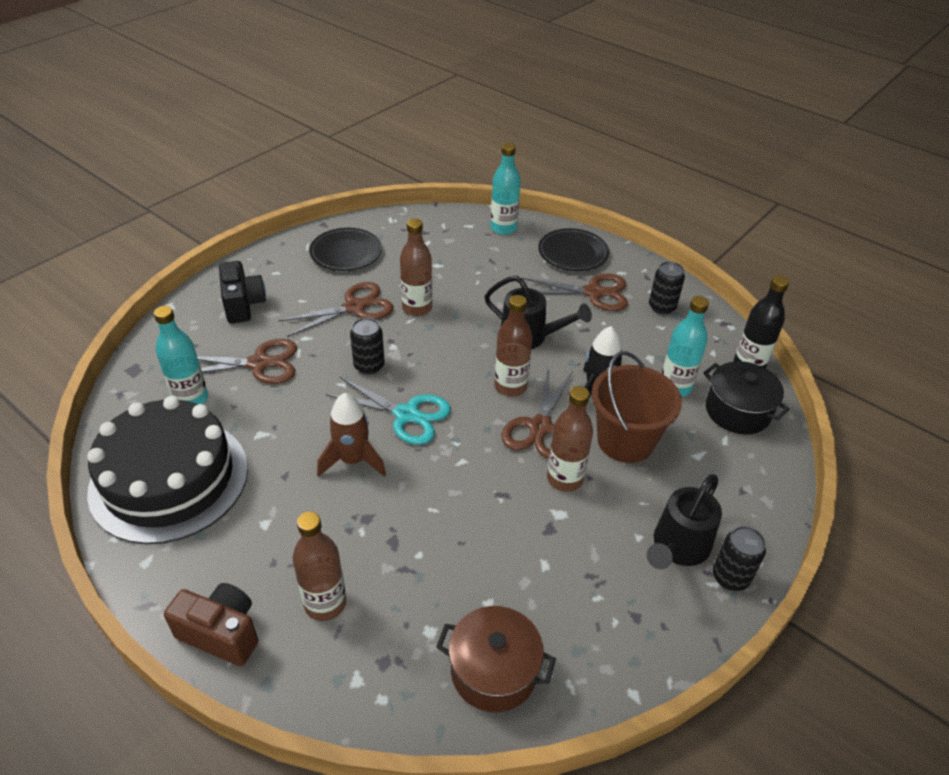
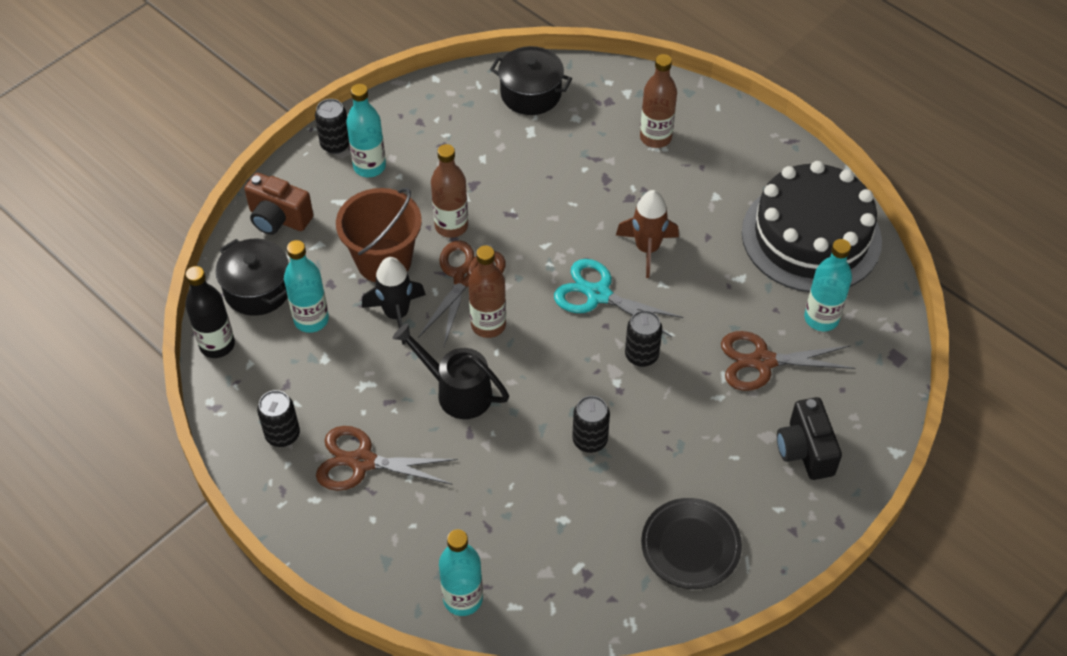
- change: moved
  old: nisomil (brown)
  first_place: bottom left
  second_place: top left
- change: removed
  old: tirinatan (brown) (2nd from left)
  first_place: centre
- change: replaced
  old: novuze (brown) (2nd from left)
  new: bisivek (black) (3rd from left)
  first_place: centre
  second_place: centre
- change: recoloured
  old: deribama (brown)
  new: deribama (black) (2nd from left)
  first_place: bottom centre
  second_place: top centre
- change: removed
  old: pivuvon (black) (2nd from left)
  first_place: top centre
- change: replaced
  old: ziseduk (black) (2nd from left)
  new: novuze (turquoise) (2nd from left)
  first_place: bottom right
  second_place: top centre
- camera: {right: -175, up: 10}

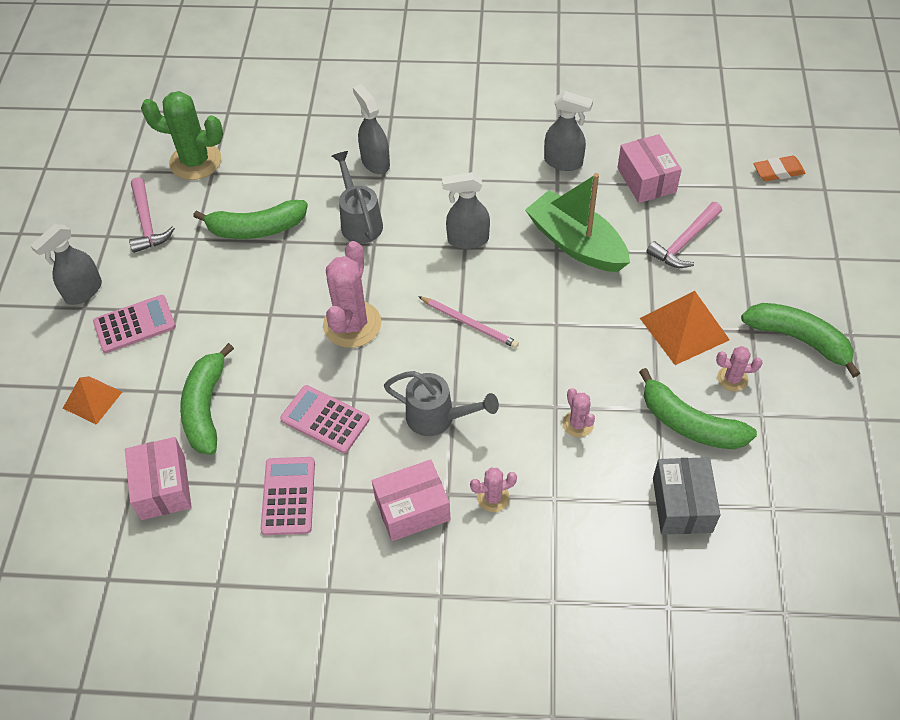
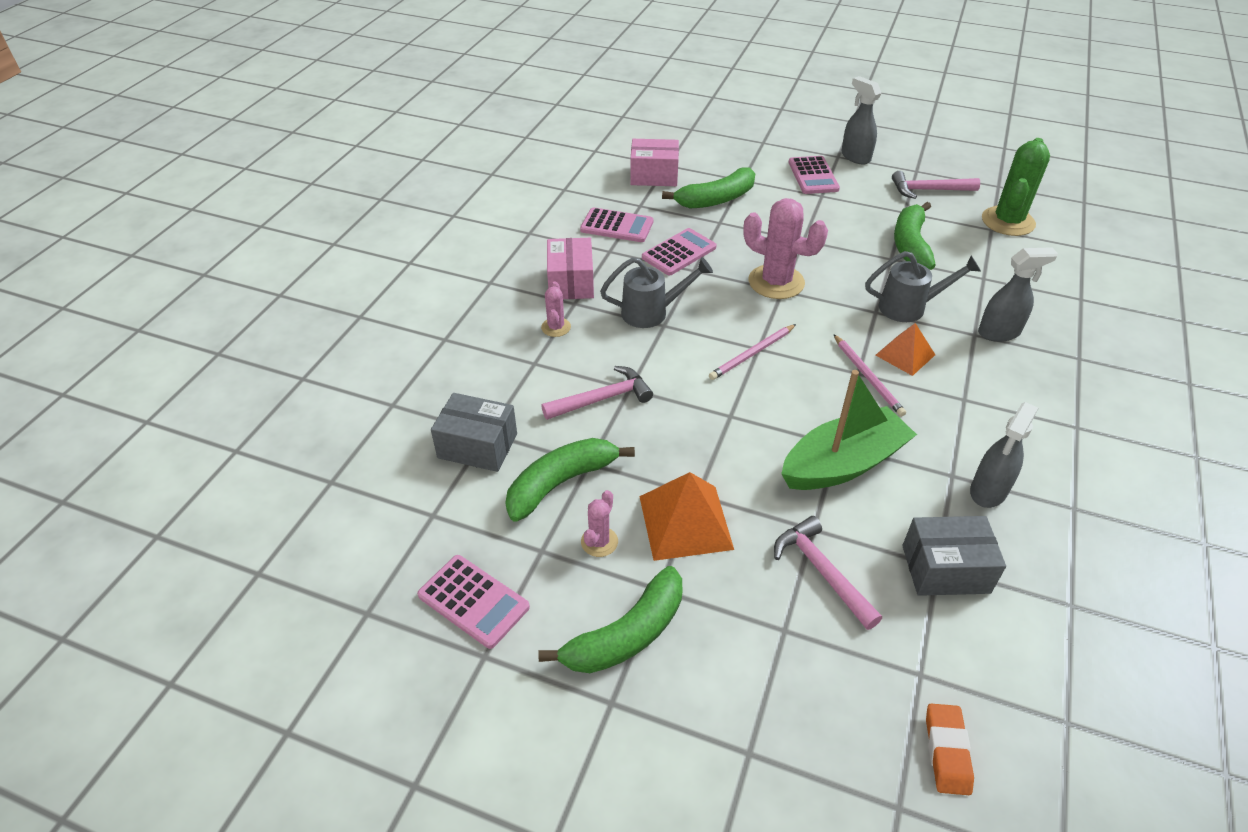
- change: moved
  old: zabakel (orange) (1st from left in the first image)
  new: zabakel (orange) (2nd from left)
  first_place: middle left
  second_place: middle right
- change: turned
  old: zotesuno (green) (1st from left in the first image)
  first_place: middle left
  second_place: top centre
  degrees: 135
- change: turned
  old: ziseduk (grey) (2nd from left in the first image)
  first_place: centre
  second_place: centre
  degrees: -135
- change: replaced
  old: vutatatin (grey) (3rd from left)
  new: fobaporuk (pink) (2nd from left)
  first_place: top centre
  second_place: middle right
- change: replaced
  old: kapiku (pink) (3rd from left)
  new: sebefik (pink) (1st from left)
  first_place: centre
  second_place: centre
- change: recoloured
  old: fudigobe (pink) (3rd from left)
  new: fudigobe (grey) (2nd from left)
  first_place: top right
  second_place: bottom right
- change: added
  new: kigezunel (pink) (1st from left)
  second_place: bottom centre
- camera: {right: 105, up: -10}

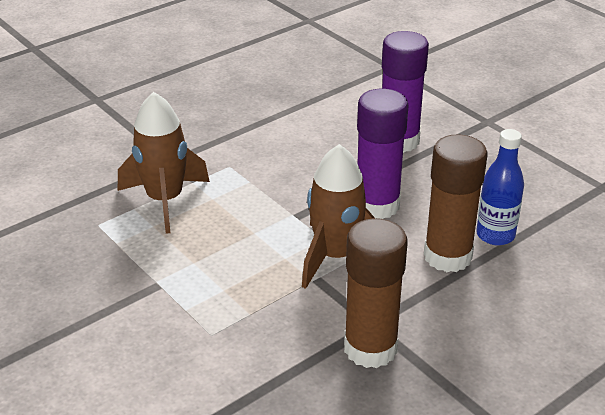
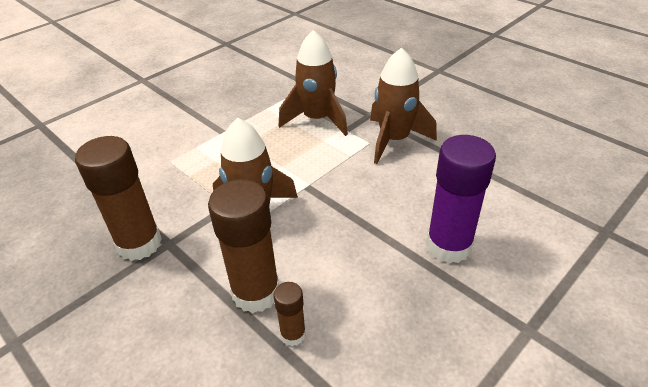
- change: removed
  old: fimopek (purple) (1st from left)
  first_place: centre
- change: replaced
  old: novuze (blue)
  new: fimopek (brown) (3rd from left)
  first_place: middle right
  second_place: bottom centre
- change: added
  new: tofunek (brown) (3rd from left)
  second_place: top centre
- camera: {right: 85, up: 5}

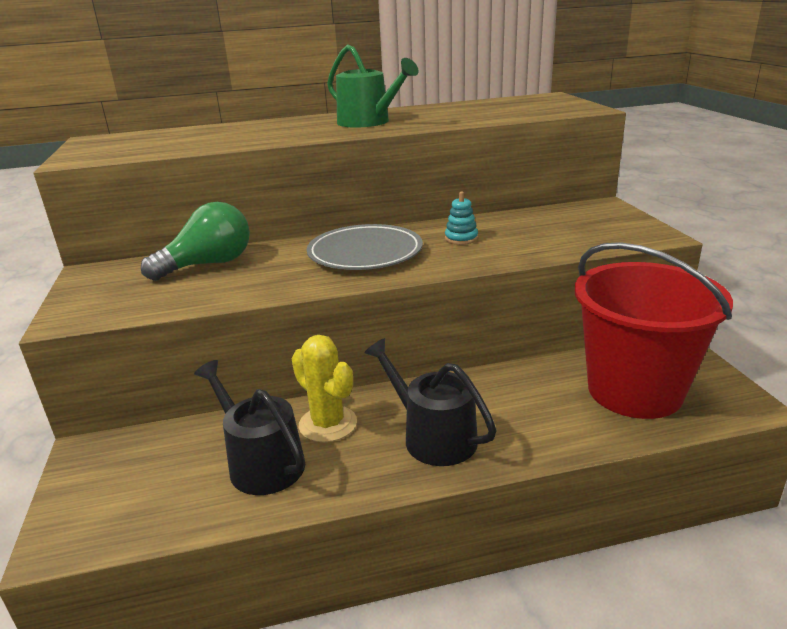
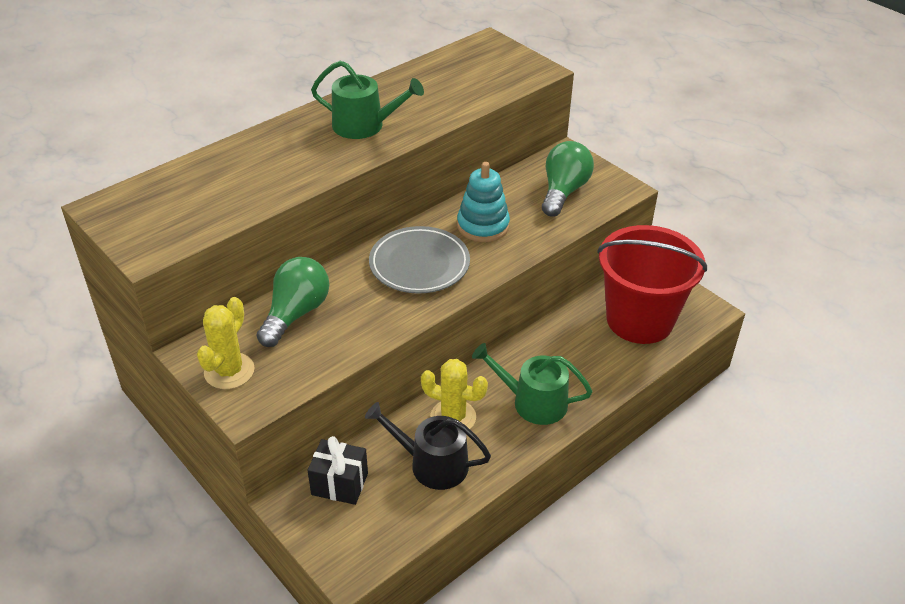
- change: recoloured
  old: ziseduk (black) (2nd from left)
  new: ziseduk (green) (2nd from left)
  first_place: centre
  second_place: centre
- change: resized
  old: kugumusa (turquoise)
  first_place: centre
  second_place: centre
  factor: 1.83
- change: added
  new: kapiku (yellow) (1st from left)
  second_place: middle left
- change: added
  new: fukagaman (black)
  second_place: bottom centre
- change: added
  new: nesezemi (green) (2nd from left)
  second_place: top centre
- camera: {right: -30, up: 15}

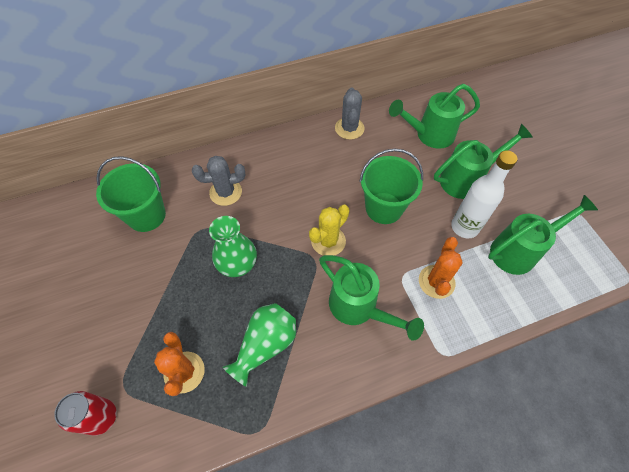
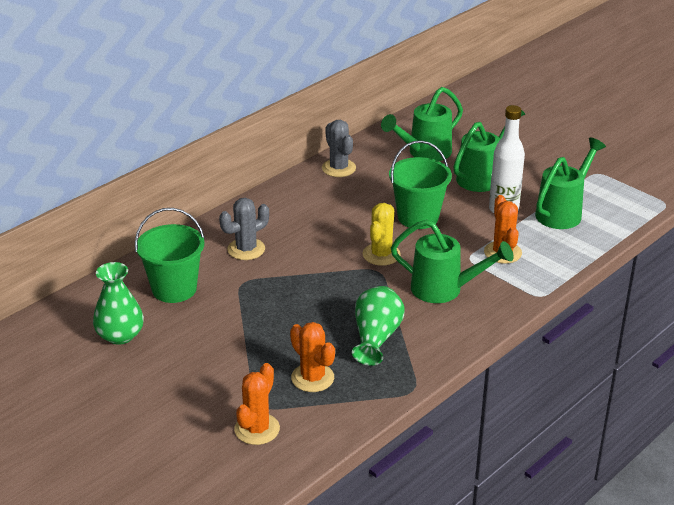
- change: replaced
  old: bisivek (red)
  new: kapiku (orange) (1st from left)
  first_place: bottom left
  second_place: bottom centre
- change: moved
  old: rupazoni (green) (1st from left)
  first_place: centre
  second_place: middle left
- camera: {right: -25, up: -25}

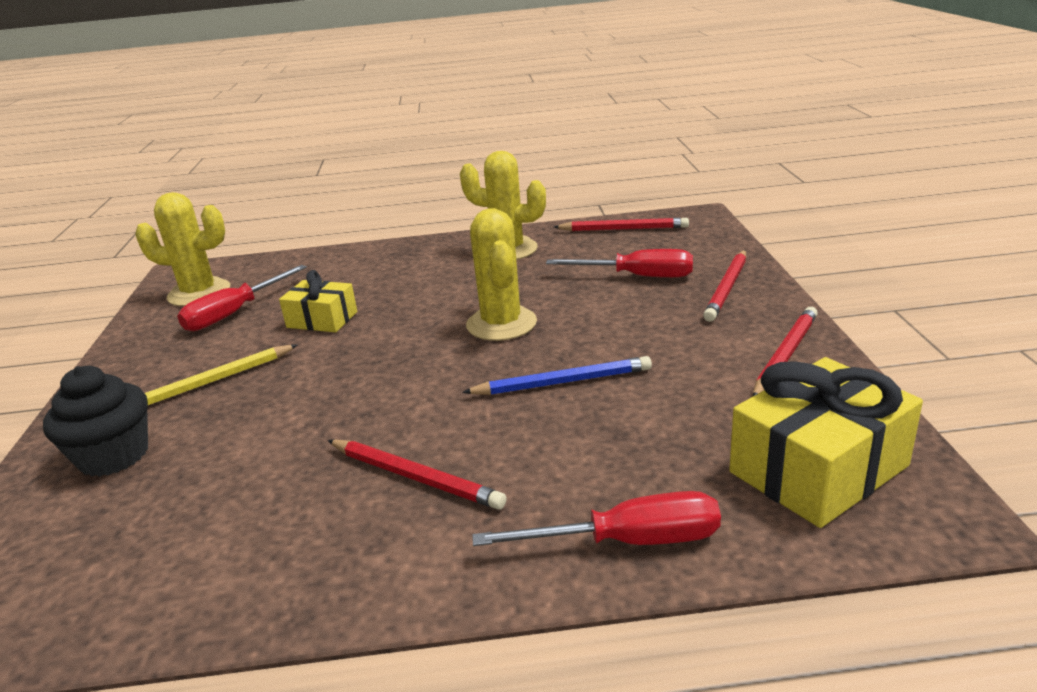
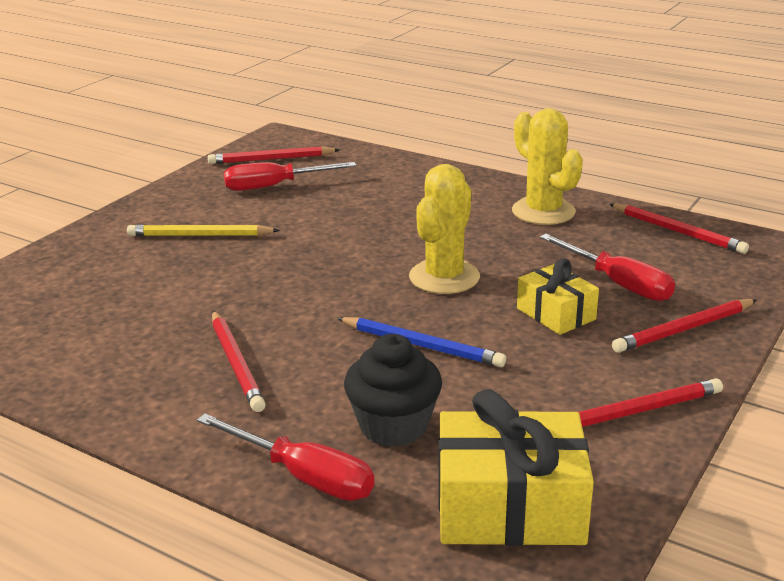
- change: moved
  old: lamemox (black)
  first_place: middle left
  second_place: bottom centre
- change: replaced
  old: kapiku (yellow) (1st from left)
  new: fobaporuk (red) (2nd from left)
  first_place: middle left
  second_place: top centre
- change: moved
  old: fukagaman (yellow) (1st from left in the first image)
  new: fukagaman (yellow) (2nd from left)
  first_place: middle left
  second_place: middle right
- camera: {right: 35, up: 0}

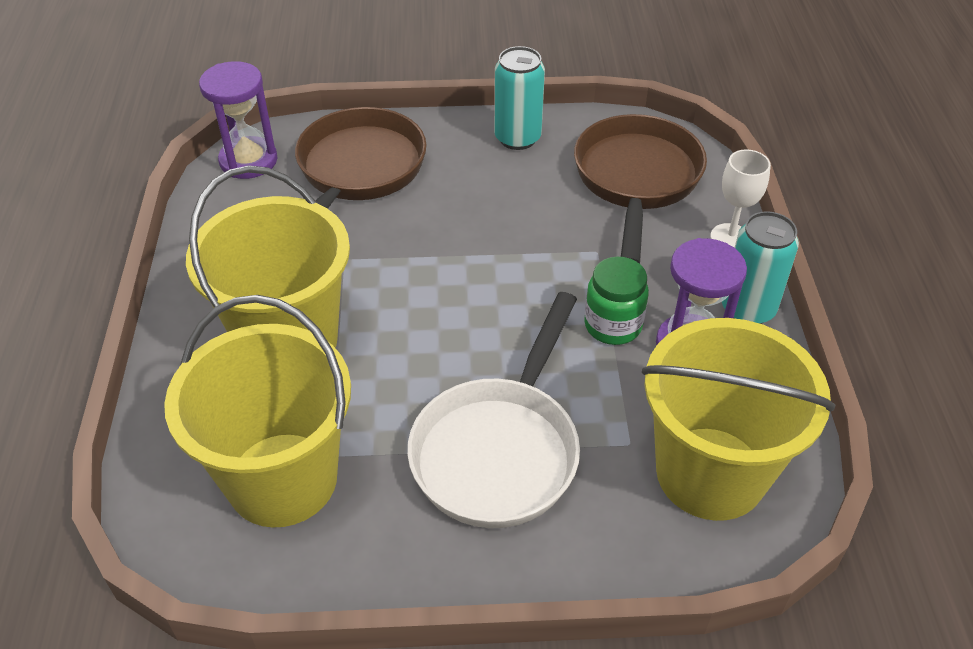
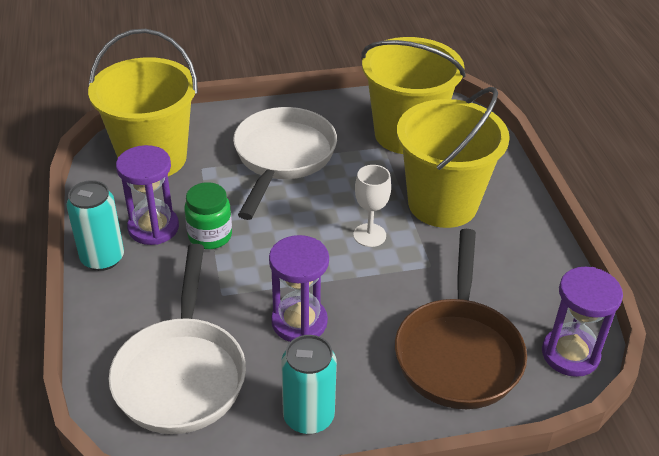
- change: recoloured
  old: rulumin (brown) (2nd from left)
  new: rulumin (white) (1st from left)
  first_place: top centre
  second_place: bottom left
- change: moved
  old: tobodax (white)
  first_place: top right
  second_place: centre
- change: added
  new: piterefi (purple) (2nd from left)
  second_place: centre
- camera: {right: 170, up: -5}

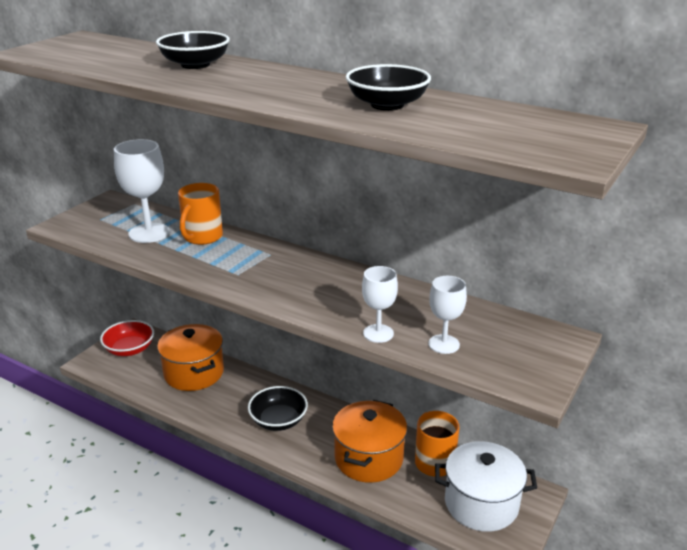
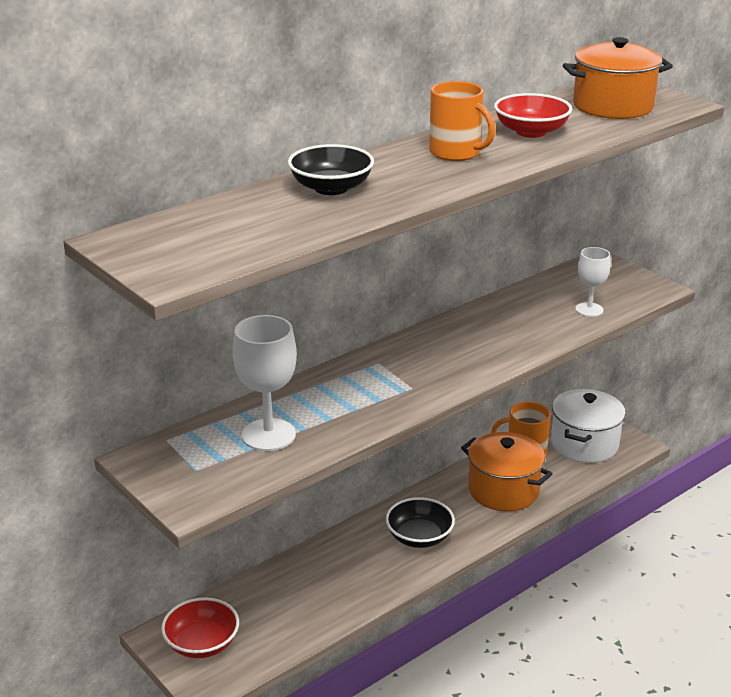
- change: moved
  old: deribama (orange) (1st from left in the first image)
  new: deribama (orange) (2nd from left)
  first_place: middle left
  second_place: top right
- change: moved
  old: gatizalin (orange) (1st from left)
  first_place: middle left
  second_place: top centre
- change: recoloured
  old: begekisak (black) (3rd from left)
  new: begekisak (red) (2nd from left)
  first_place: top centre
  second_place: top right
- change: removed
  old: tobodax (white) (2nd from left)
  first_place: centre
- camera: {right: -70, up: 0}

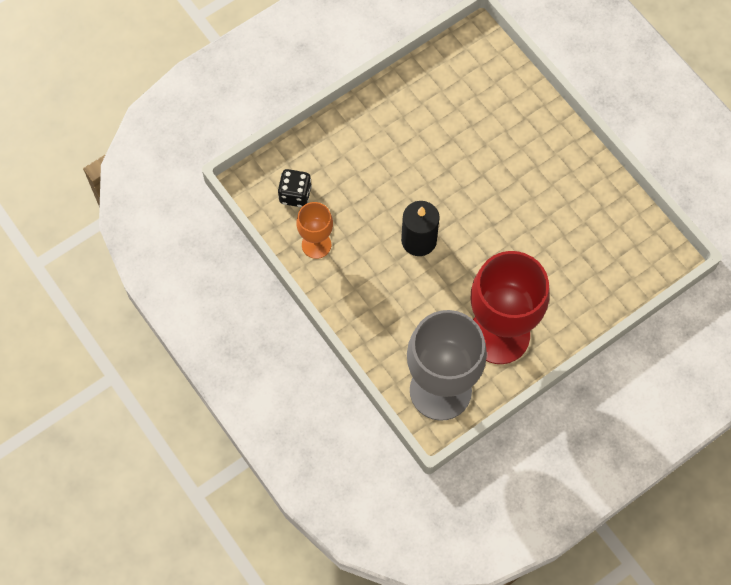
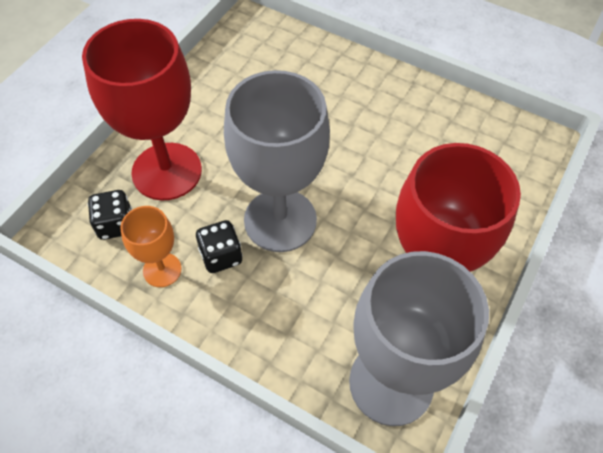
- change: replaced
  old: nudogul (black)
  new: tobodax (grey) (1st from left)
  first_place: centre
  second_place: centre
- change: added
  new: tobodax (red) (1st from left)
  second_place: top left
- change: added
  new: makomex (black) (2nd from left)
  second_place: centre
- camera: {right: -25, up: -10}

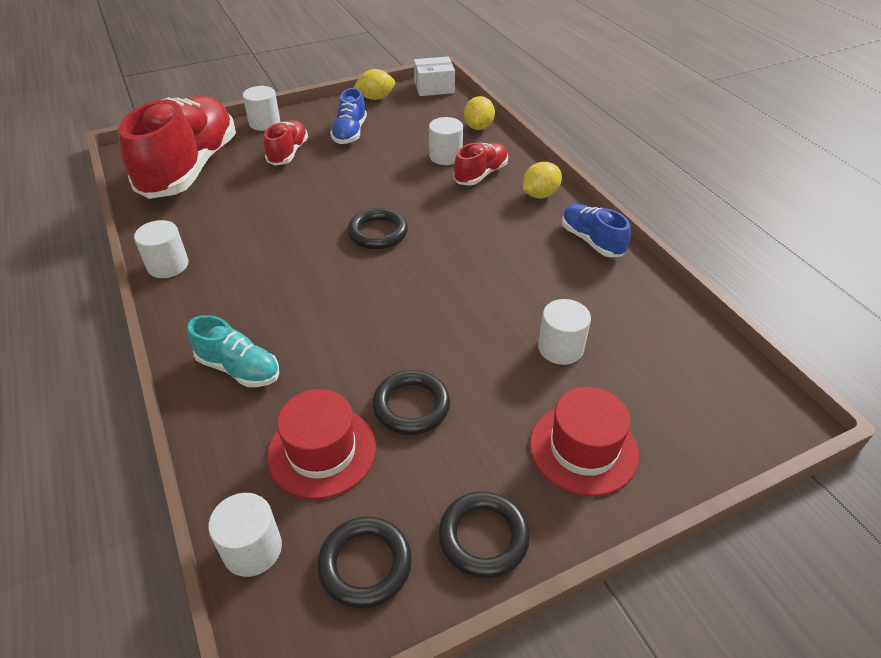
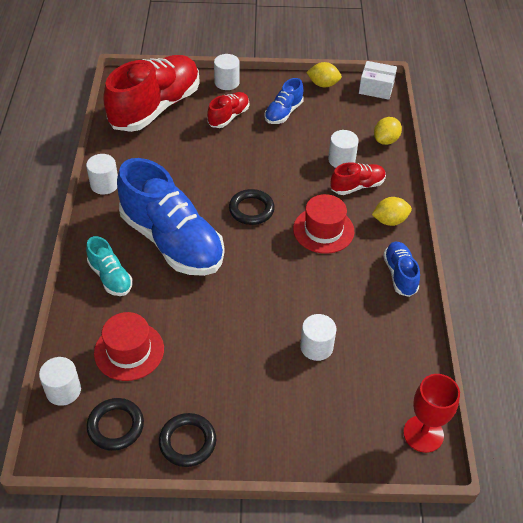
- change: removed
  old: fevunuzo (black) (3rd from left)
  first_place: centre
- change: moved
  old: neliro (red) (2nd from left)
  first_place: bottom centre
  second_place: centre
- change: added
  new: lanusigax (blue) (1st from left)
  second_place: middle left
- change: added
  new: tobodax (red)
  second_place: bottom right
- camera: {right: 25, up: 5}

